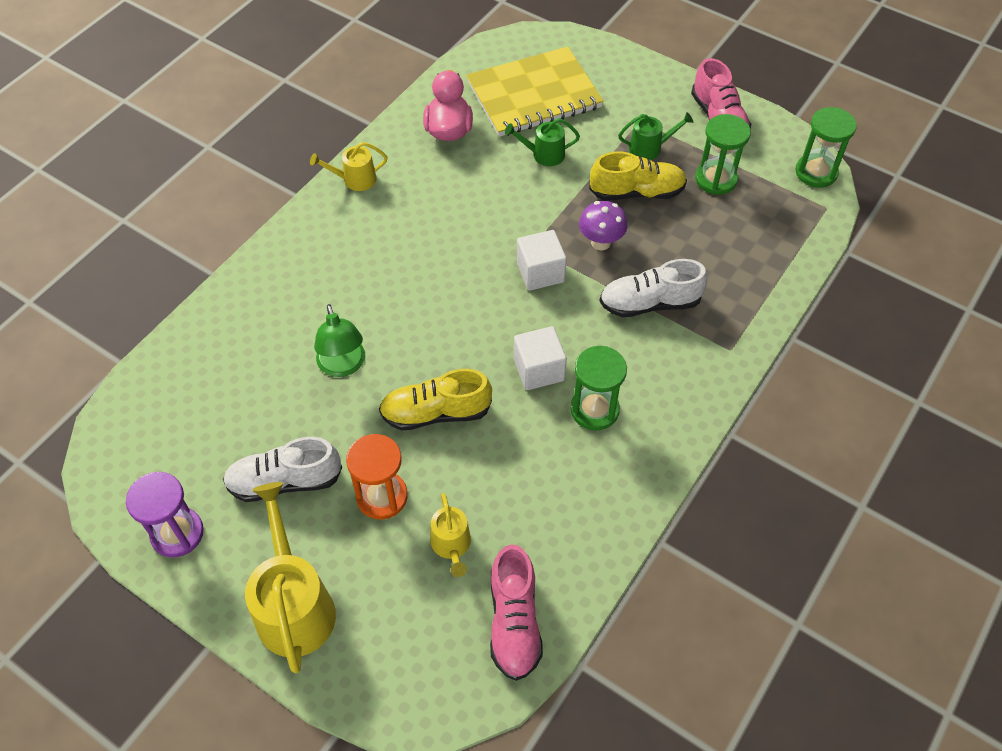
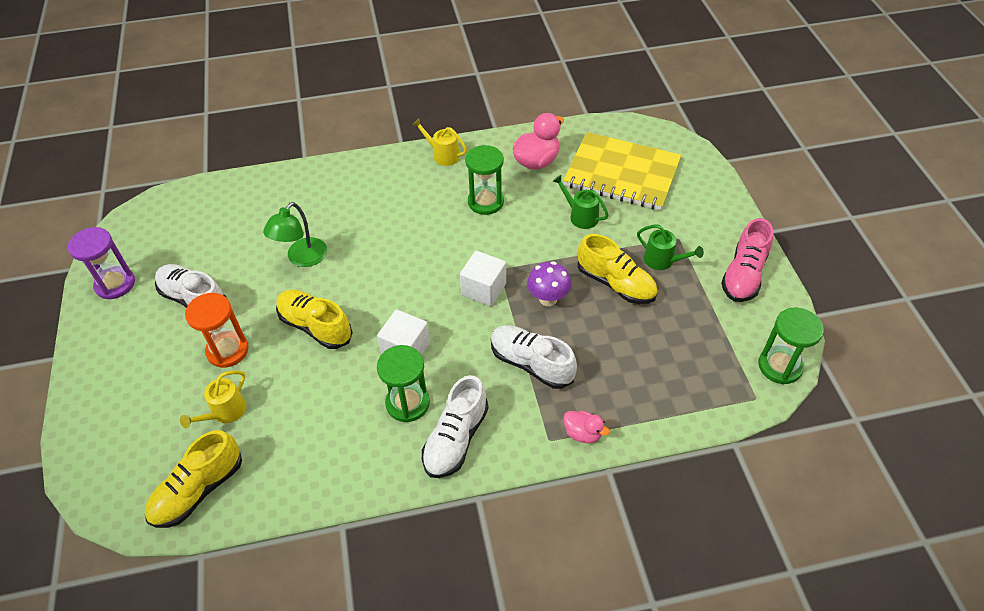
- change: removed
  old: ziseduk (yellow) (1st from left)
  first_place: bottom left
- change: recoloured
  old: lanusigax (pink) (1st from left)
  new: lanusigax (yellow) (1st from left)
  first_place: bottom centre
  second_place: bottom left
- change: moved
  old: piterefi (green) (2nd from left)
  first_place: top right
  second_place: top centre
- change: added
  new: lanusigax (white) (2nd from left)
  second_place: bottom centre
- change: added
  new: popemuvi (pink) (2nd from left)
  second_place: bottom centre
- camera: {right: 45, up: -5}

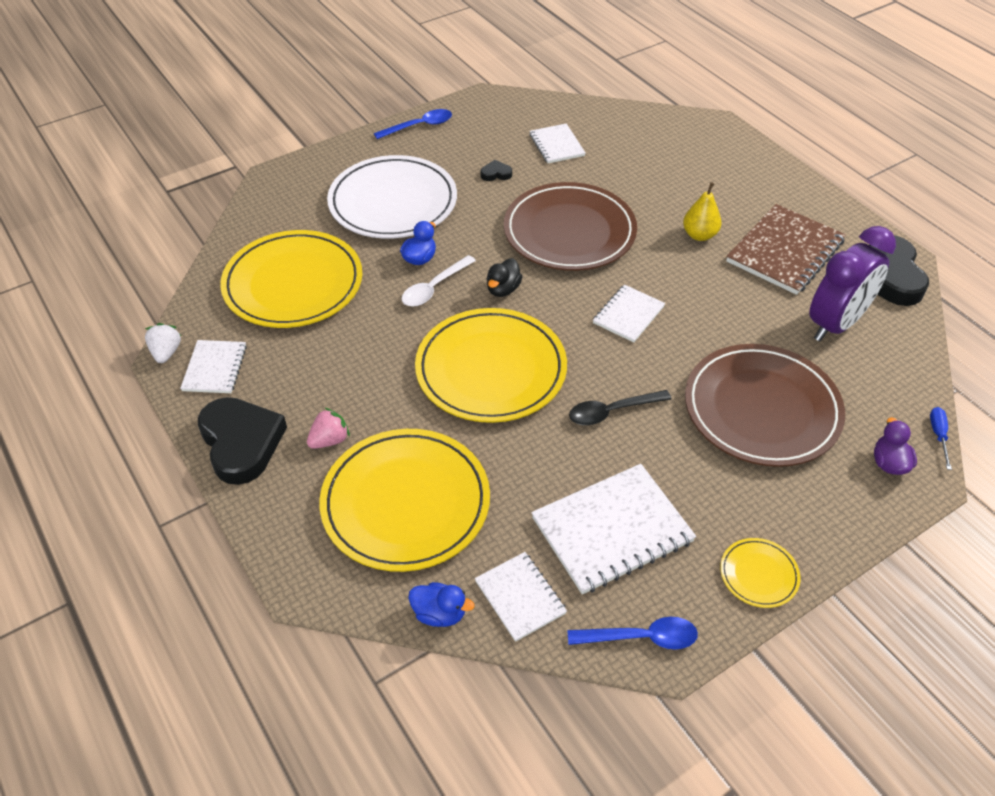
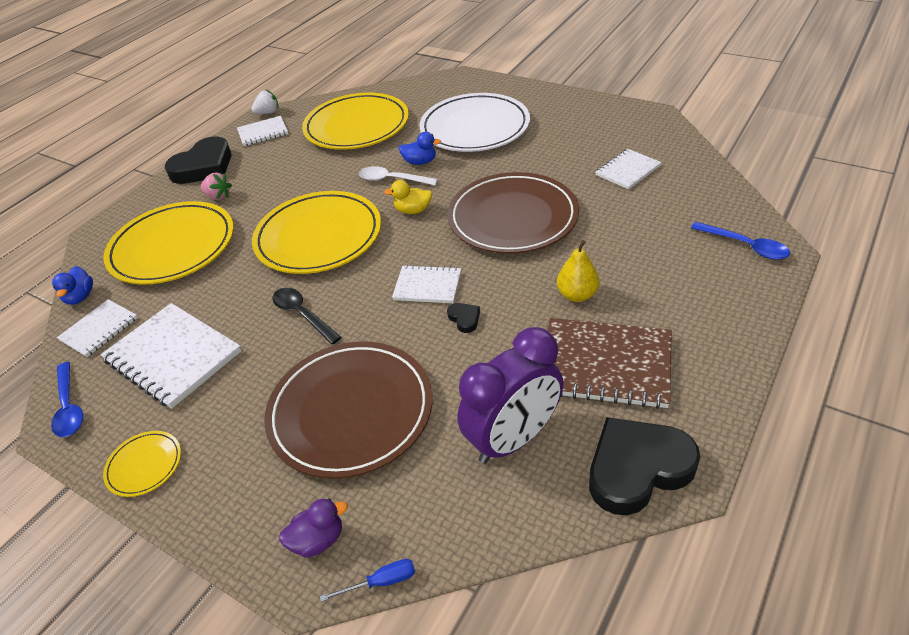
- change: moved
  old: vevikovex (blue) (1st from left in the first image)
  new: vevikovex (blue) (2nd from left)
  first_place: top centre
  second_place: middle right
- change: moved
  old: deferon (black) (2nd from left)
  first_place: top centre
  second_place: centre
- change: recoloured
  old: popemuvi (black)
  new: popemuvi (yellow)
  first_place: centre
  second_place: top centre
- change: turned
  old: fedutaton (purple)
  first_place: middle right
  second_place: centre
  degrees: -60
- camera: {right: 70, up: -5}

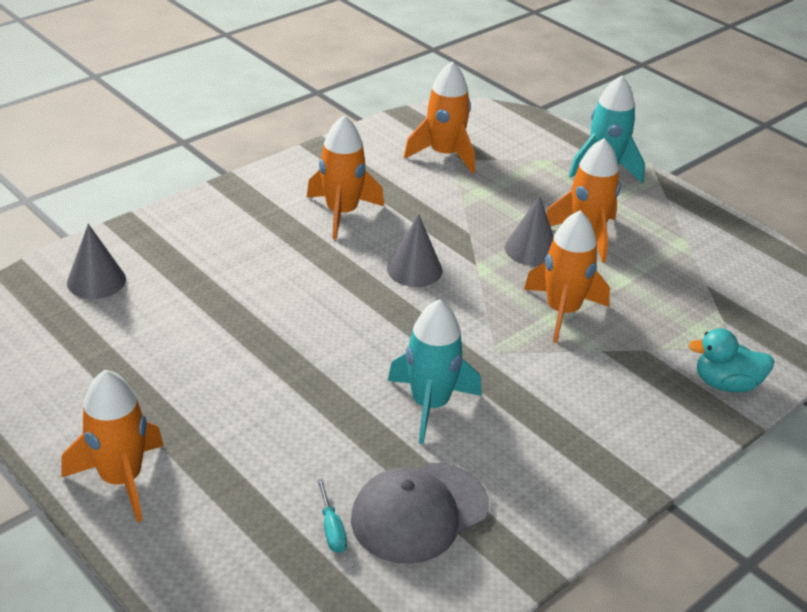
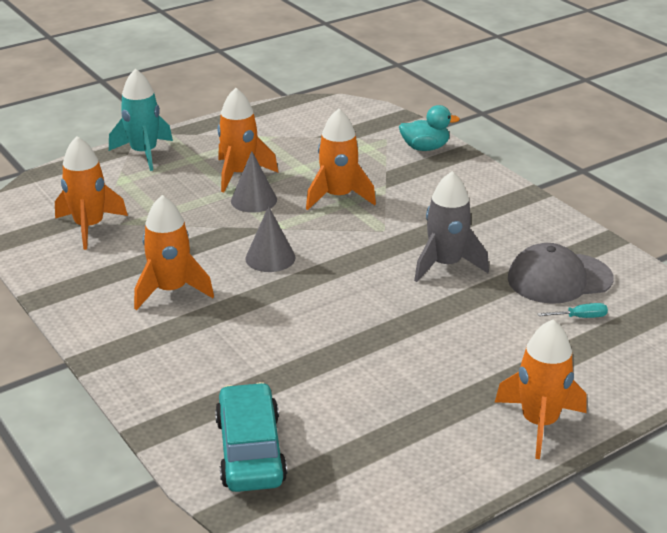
- change: replaced
  old: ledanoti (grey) (1st from left)
  new: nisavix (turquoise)
  first_place: middle left
  second_place: bottom centre
- change: turned
  old: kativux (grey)
  first_place: bottom centre
  second_place: middle right
  degrees: 105
- change: recoloured
  old: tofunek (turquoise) (1st from left)
  new: tofunek (grey)
  first_place: centre
  second_place: middle right
- change: turned
  old: popemuvi (turquoise)
  first_place: middle right
  second_place: top centre
  degrees: -105
- camera: {right: -80, up: -5}

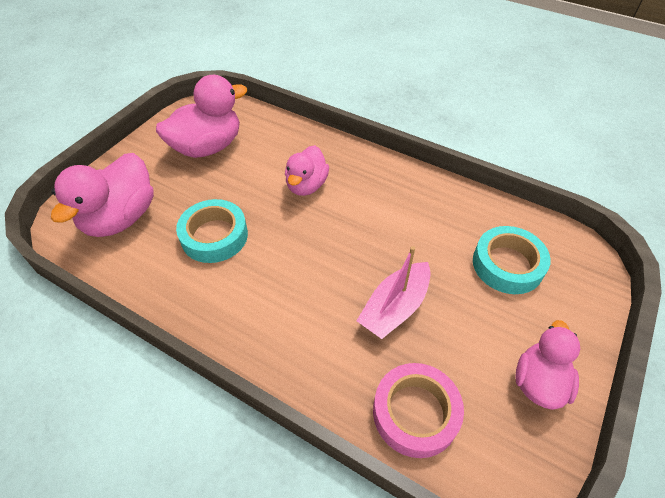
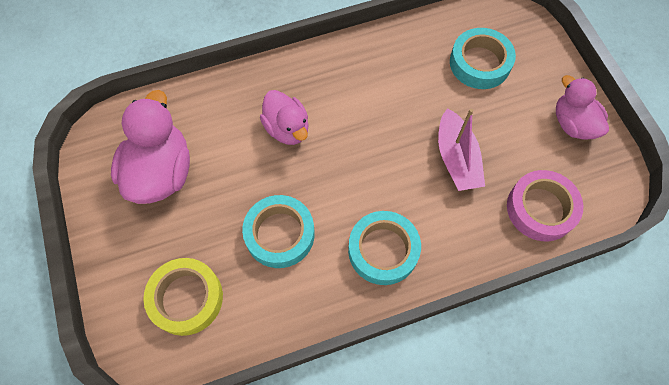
- change: replaced
  old: popemuvi (pink) (1st from left)
  new: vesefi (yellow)
  first_place: middle left
  second_place: bottom left
- change: added
  new: vesefi (turquoise) (2nd from left)
  second_place: centre
- camera: {right: -50, up: 15}

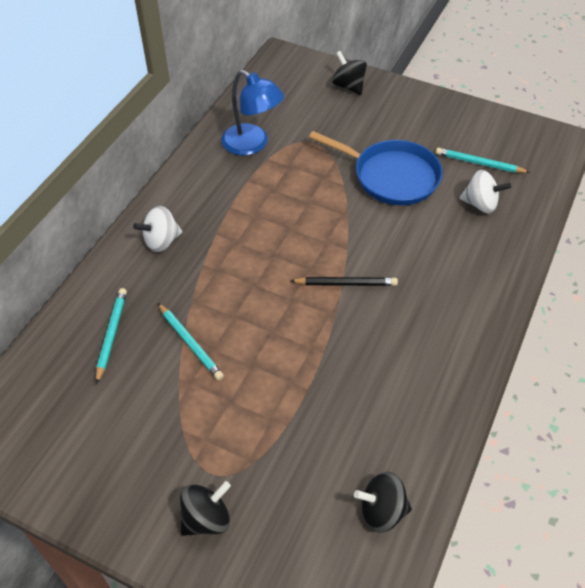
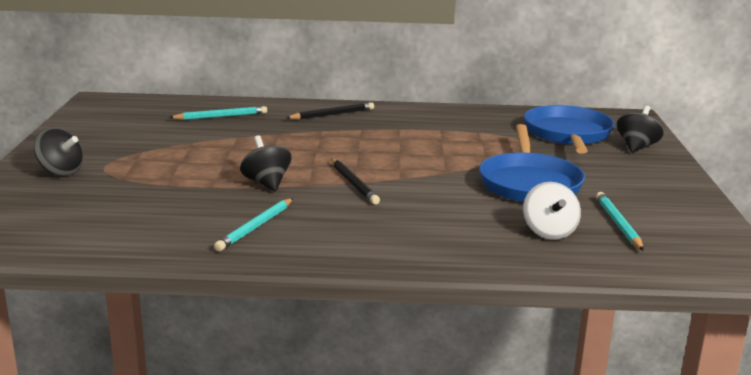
- change: replaced
  old: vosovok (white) (1st from left)
  new: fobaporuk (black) (1st from left)
  first_place: middle left
  second_place: top centre
- change: moved
  old: fobaporuk (turquoise) (2nd from left)
  first_place: middle left
  second_place: centre
- change: removed
  old: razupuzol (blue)
  first_place: top centre
- change: moved
  old: vosovok (black) (3rd from left in the first image)
  new: vosovok (black) (2nd from left)
  first_place: bottom centre
  second_place: centre
- change: added
  new: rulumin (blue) (2nd from left)
  second_place: middle right
- camera: {right: 65, up: -30}

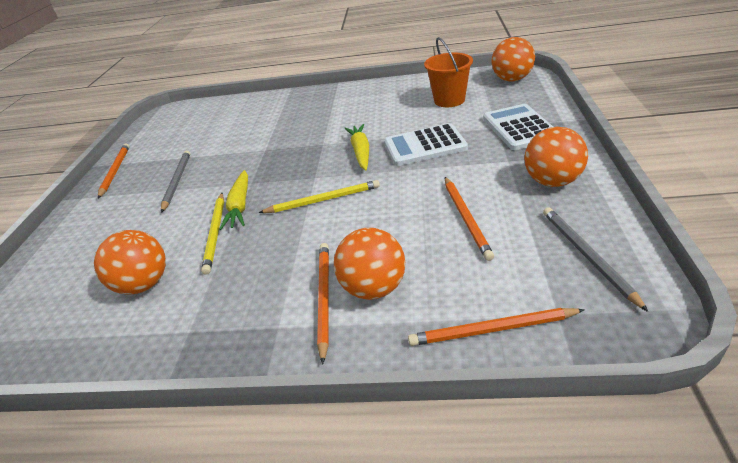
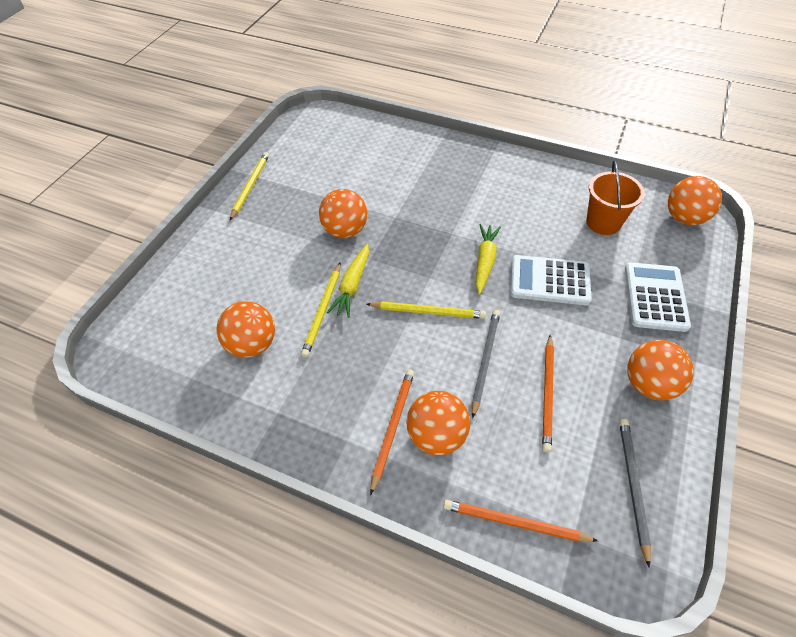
- change: recoloured
  old: fobaporuk (orange) (1st from left)
  new: fobaporuk (yellow) (1st from left)
  first_place: middle left
  second_place: top left
- change: moved
  old: fobaporuk (grey) (1st from left)
  first_place: middle left
  second_place: centre
- change: added
  new: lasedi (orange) (2nd from left)
  second_place: centre
- camera: {right: 15, up: 15}

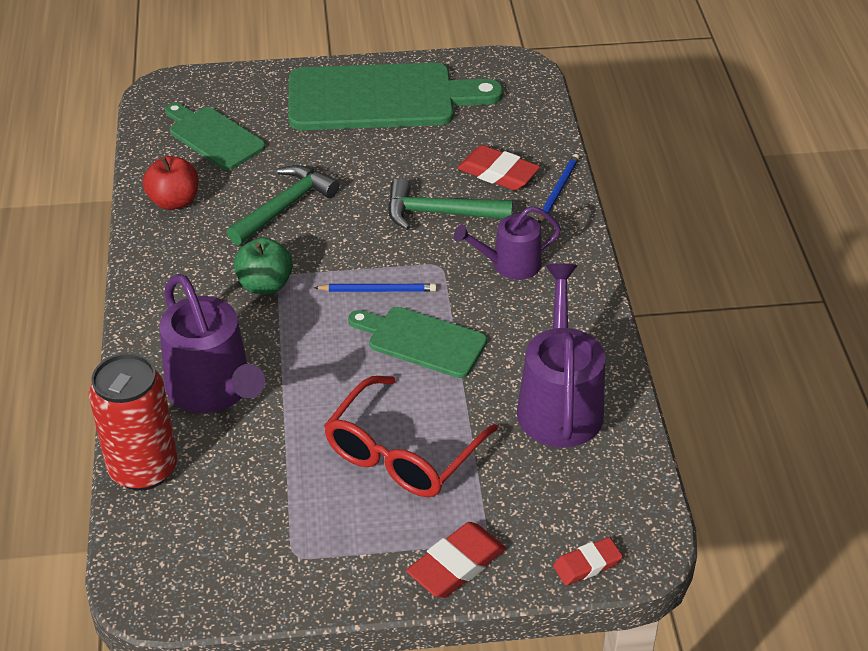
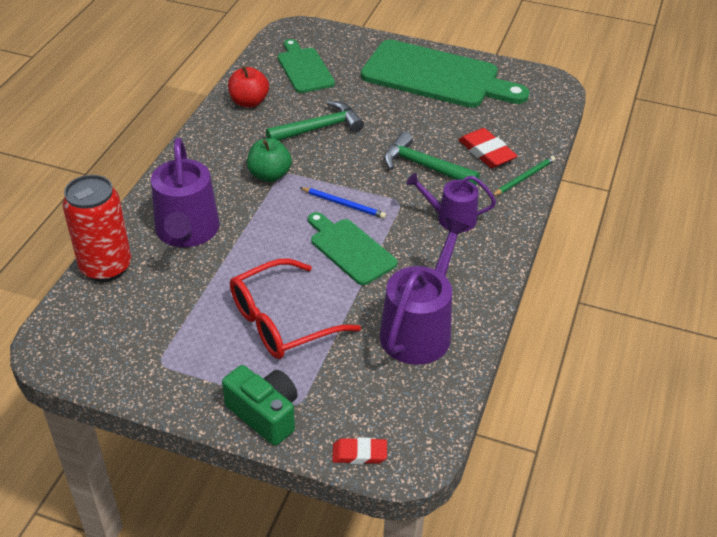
- change: replaced
  old: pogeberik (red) (1st from left)
  new: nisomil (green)
  first_place: bottom centre
  second_place: bottom centre
- change: recoloured
  old: fobaporuk (blue) (2nd from left)
  new: fobaporuk (green)
  first_place: top centre
  second_place: top right
- camera: {right: 25, up: 0}

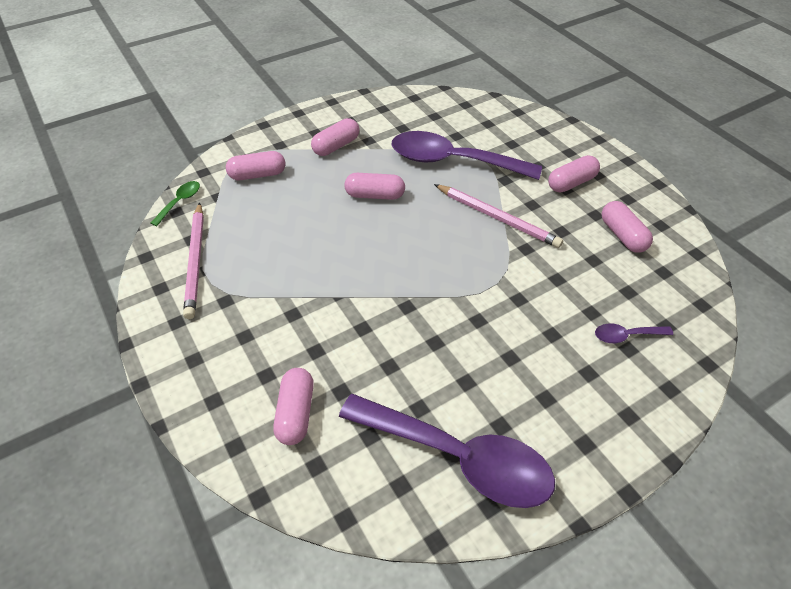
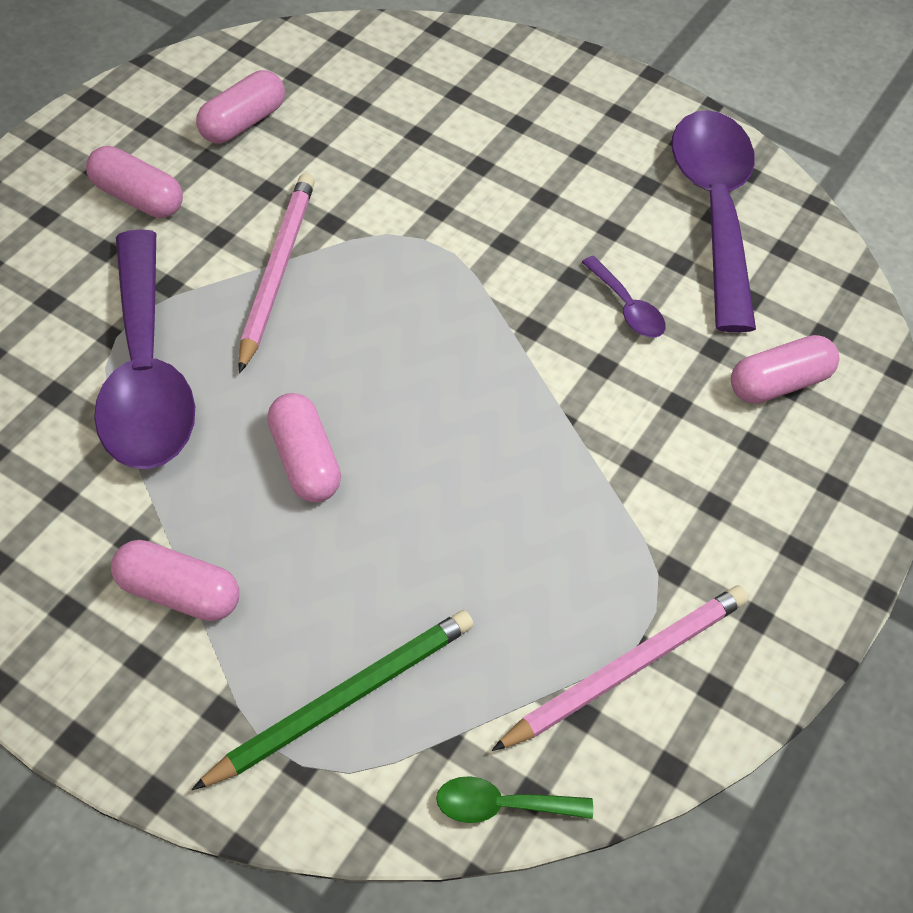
- change: replaced
  old: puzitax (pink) (1st from left)
  new: fobaporuk (green)
  first_place: top left
  second_place: bottom centre
- change: moved
  old: vevikovex (purple) (3rd from left in the first image)
  new: vevikovex (purple) (2nd from left)
  first_place: middle right
  second_place: top right
- camera: {right: -120, up: 5}

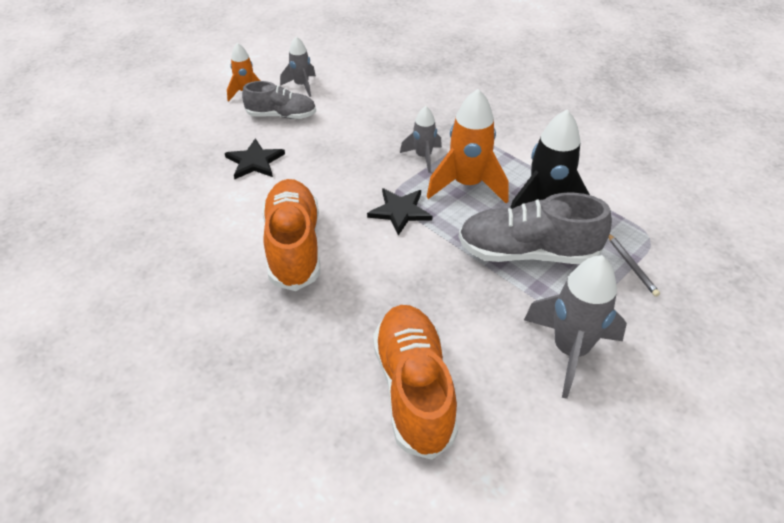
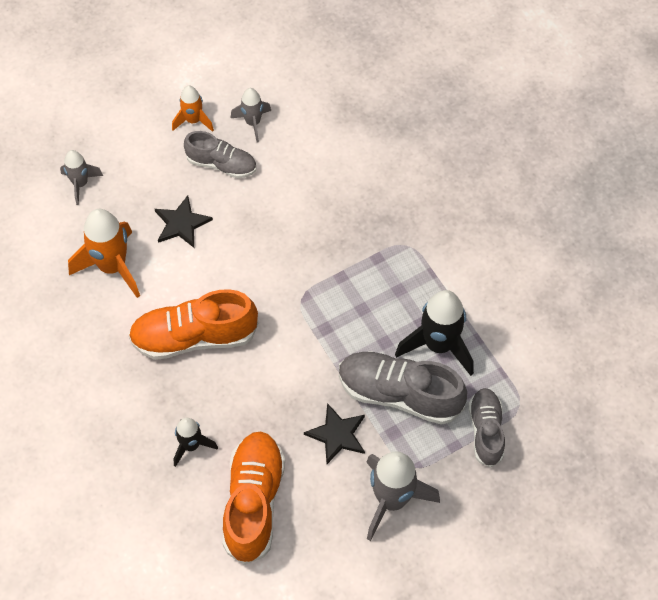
- change: turned
  old: lanusigax (orange) (1st from left)
  first_place: centre
  second_place: middle left
  degrees: -105
- change: moved
  old: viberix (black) (2nd from left)
  first_place: centre
  second_place: bottom centre
- change: moved
  old: tofunek (grey) (2nd from left in the first image)
  new: tofunek (grey) (1st from left)
  first_place: top centre
  second_place: top left
- change: moved
  old: tofunek (orange) (2nd from left in the first image)
  new: tofunek (orange) (1st from left)
  first_place: top centre
  second_place: middle left
- change: replaced
  old: fobaporuk (grey)
  new: lanusigax (grey) (3rd from left)
  first_place: middle right
  second_place: bottom right
- change: added
  new: tofunek (black) (1st from left)
  second_place: bottom left
- camera: {right: 15, up: 15}

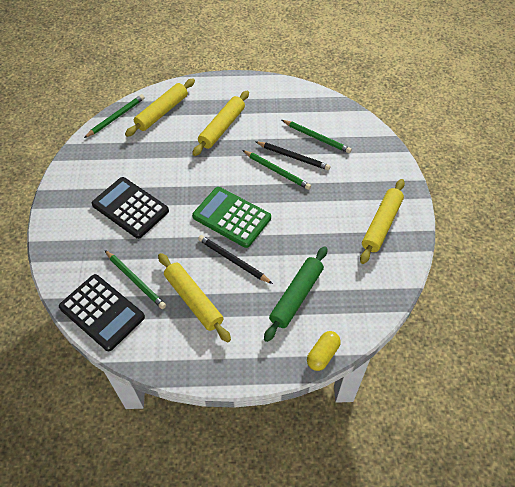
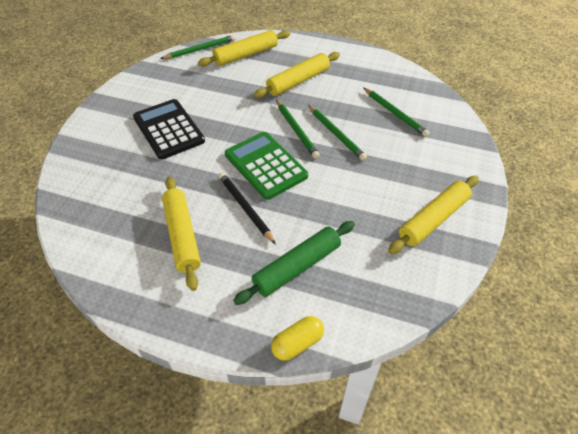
- change: removed
  old: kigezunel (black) (1st from left)
  first_place: middle left
- change: moved
  old: fobaporuk (green) (2nd from left)
  first_place: middle left
  second_place: top centre
- change: removed
  old: fobaporuk (black) (2nd from left)
  first_place: top centre
- camera: {right: 20, up: -5}

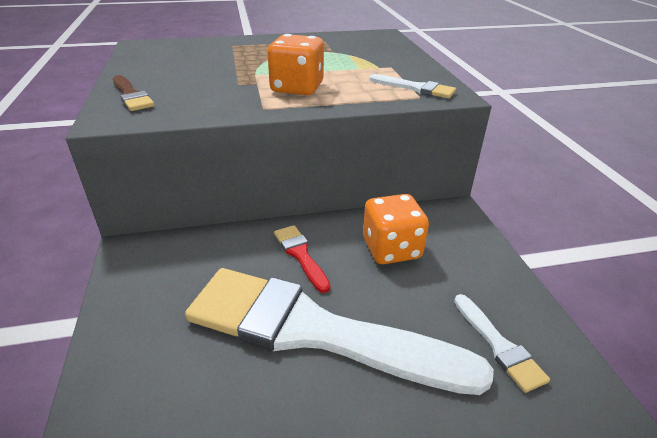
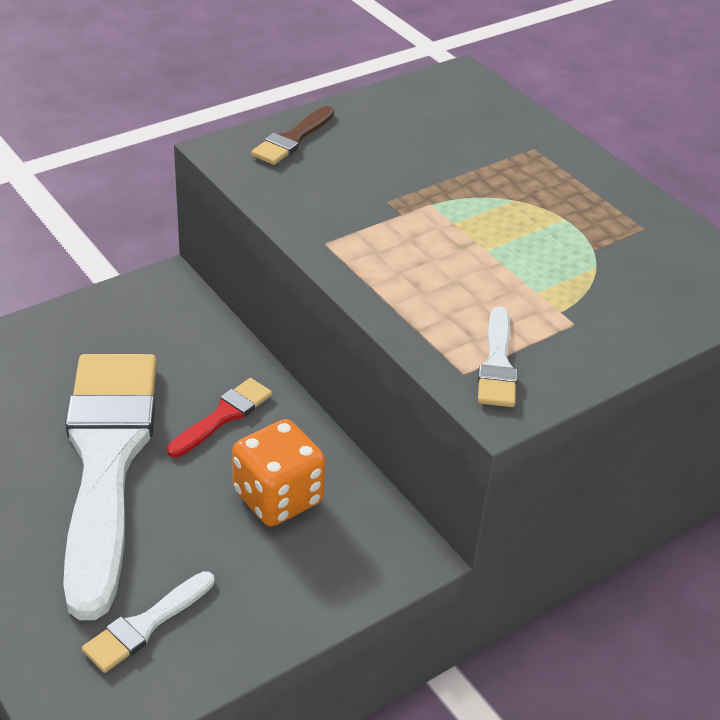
- change: removed
  old: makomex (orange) (1st from left)
  first_place: top centre
- camera: {right: 65, up: 5}

